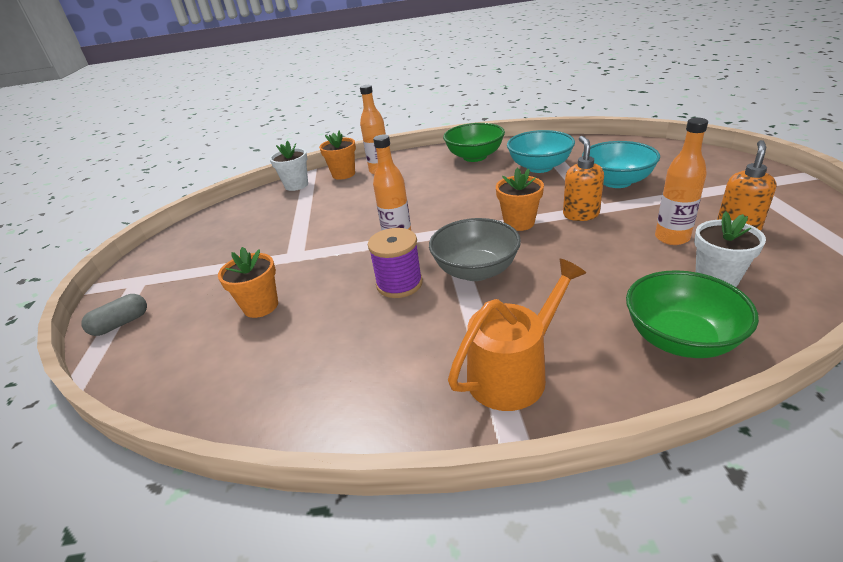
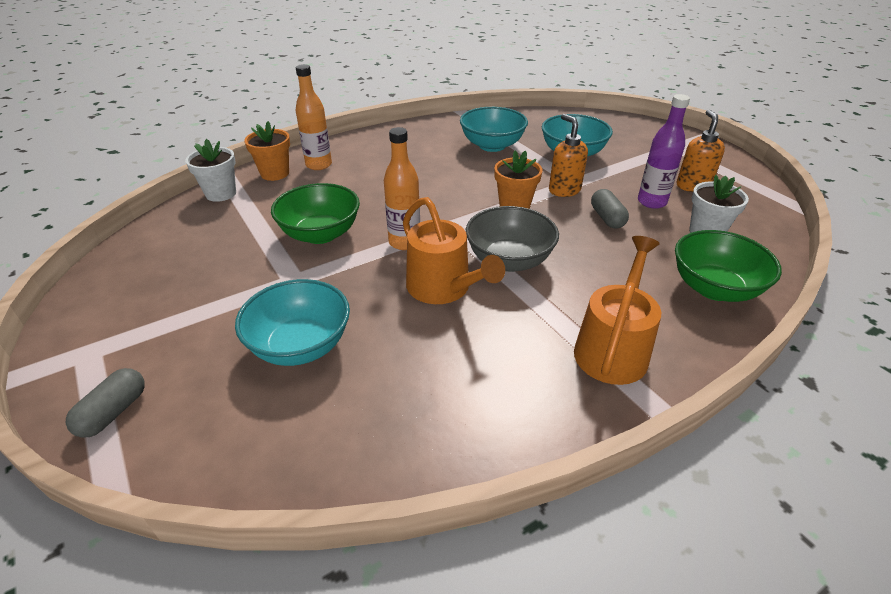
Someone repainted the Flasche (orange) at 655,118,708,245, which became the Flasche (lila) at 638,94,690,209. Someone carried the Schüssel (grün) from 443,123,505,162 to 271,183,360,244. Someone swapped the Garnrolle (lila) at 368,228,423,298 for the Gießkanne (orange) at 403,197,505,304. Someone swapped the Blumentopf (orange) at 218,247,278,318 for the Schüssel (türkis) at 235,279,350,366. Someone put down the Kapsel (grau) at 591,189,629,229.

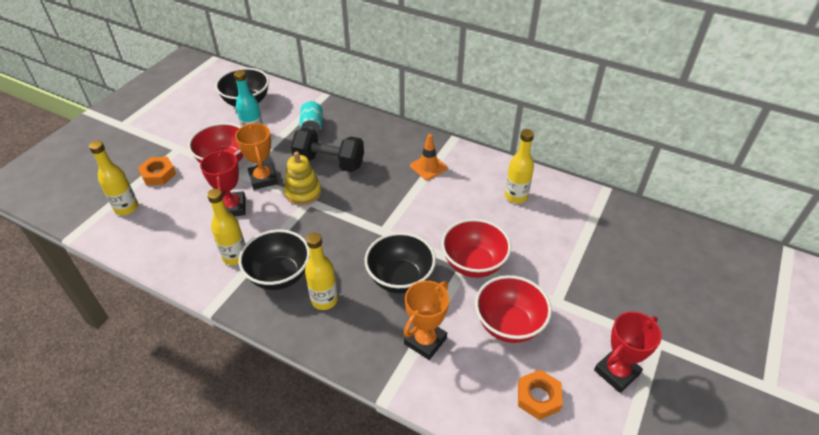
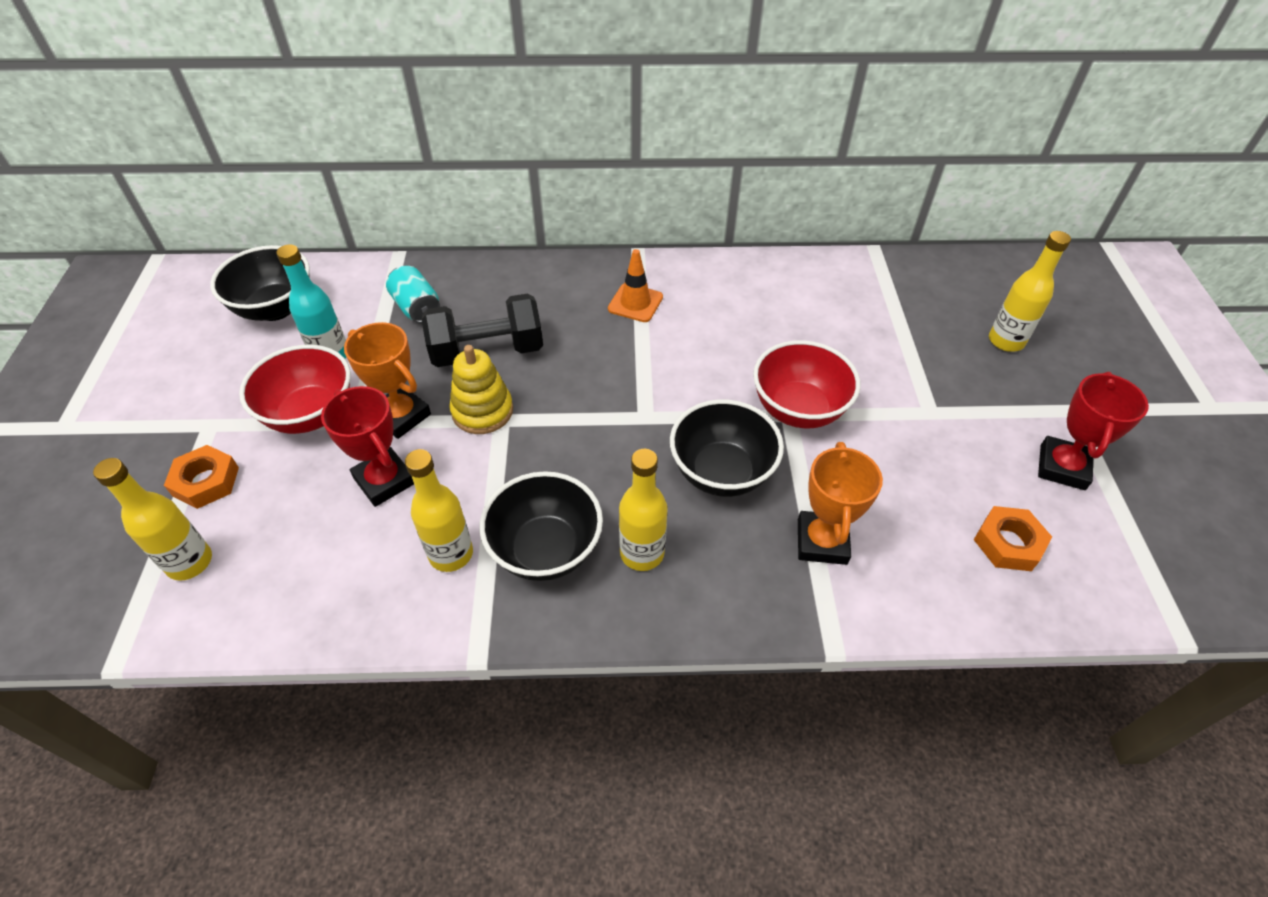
Someone carried the Flasche (gelb) from 505,129,534,203 to 989,231,1071,352. Someone took away the Schüssel (rot) at 475,275,552,343.

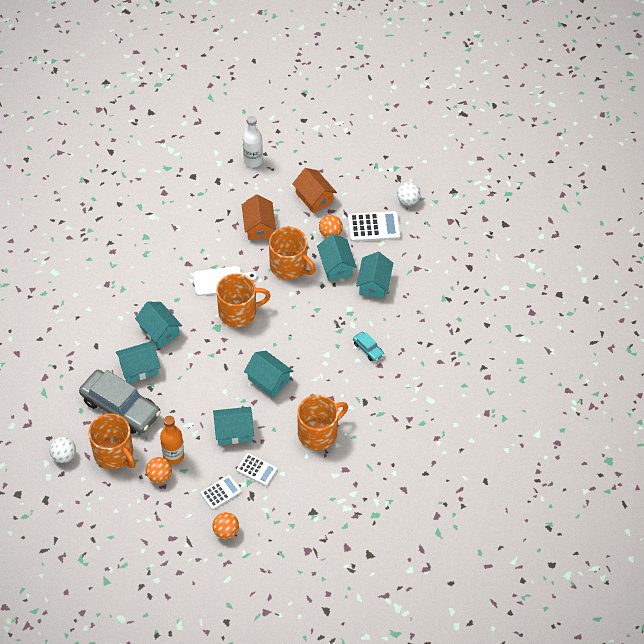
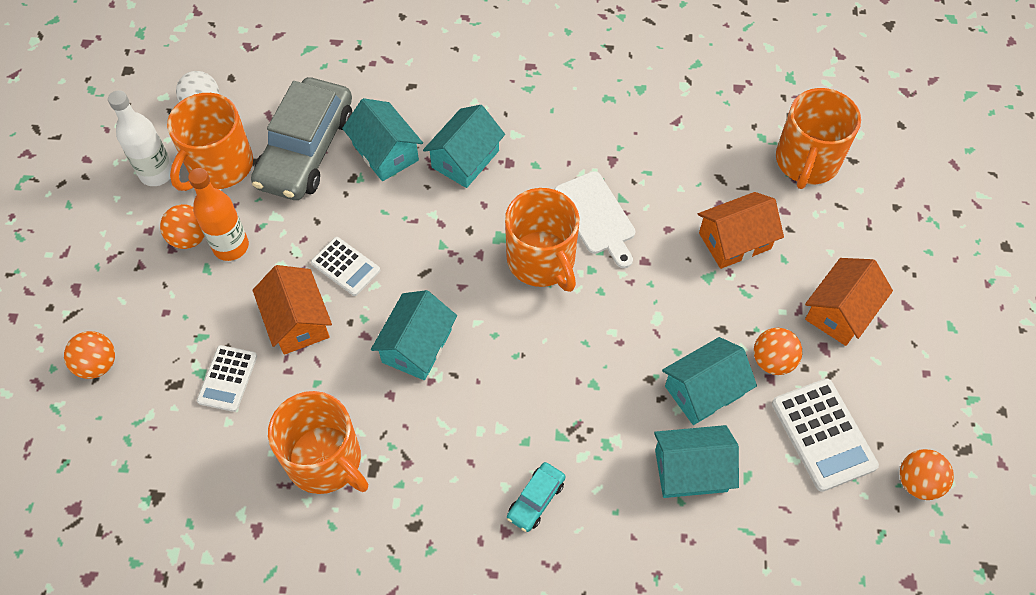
Someone carried the Flasche (weiß) from 243,116,263,168 to 108,90,172,186. Someone repainted the Ball (weiß) at 397,182,420,206, which became the Ball (orange) at 900,449,954,500. Someone carried the Tasse (orange) from 269,227,315,280 to 776,88,861,189. Someone repainted the Haus (türkis) at 213,407,254,445, which became the Haus (orange) at 253,265,332,355. Someone carried the Taschenrechner (weiß) from 200,475,242,510 to 311,237,380,296.

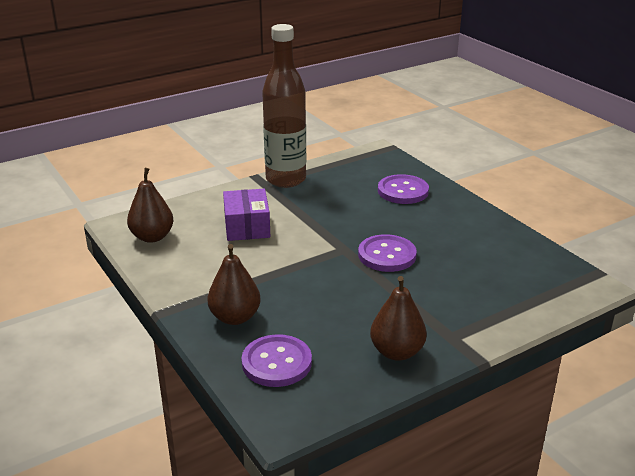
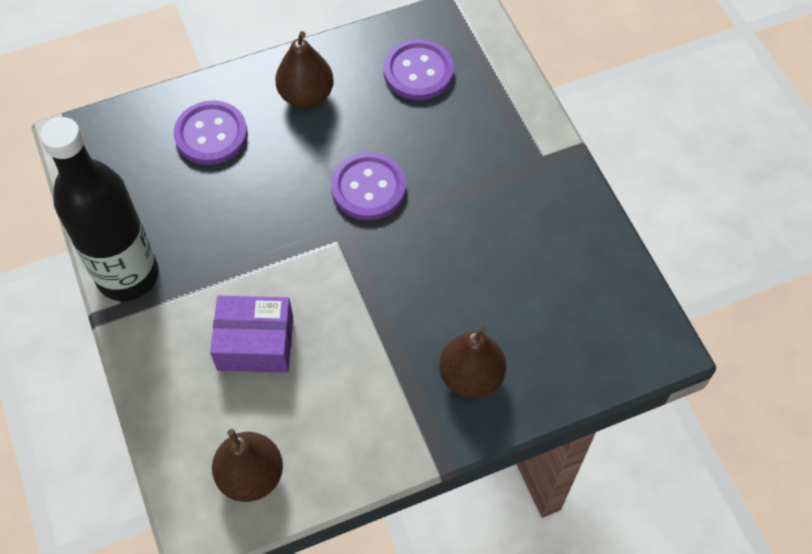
Someone repainted the Flasche (braun) at 262,24,306,188, which became the Flasche (schwarz) at 40,117,159,301. Someone carried the Birne (braun) from 370,276,427,361 to 275,31,334,108. Someone carried the Knopf (lila) from 241,334,312,387 to 384,40,454,100.

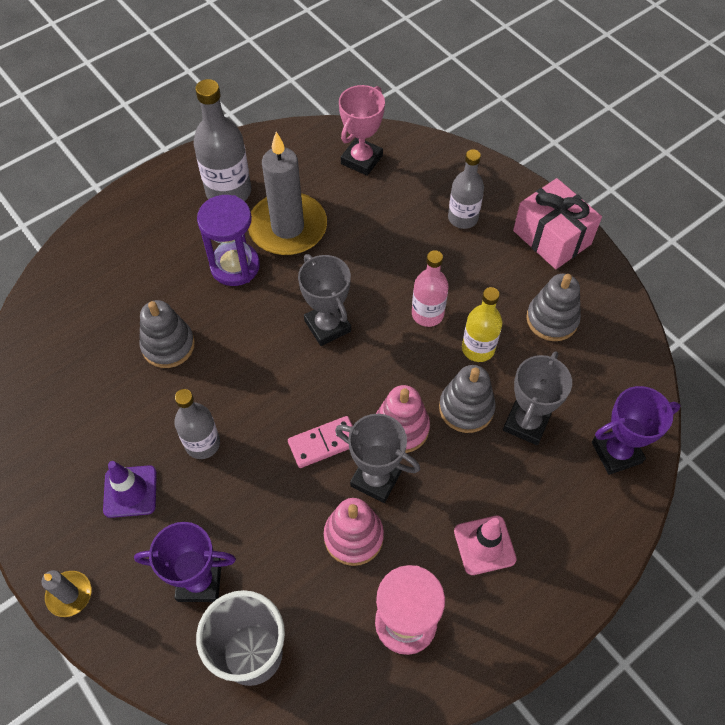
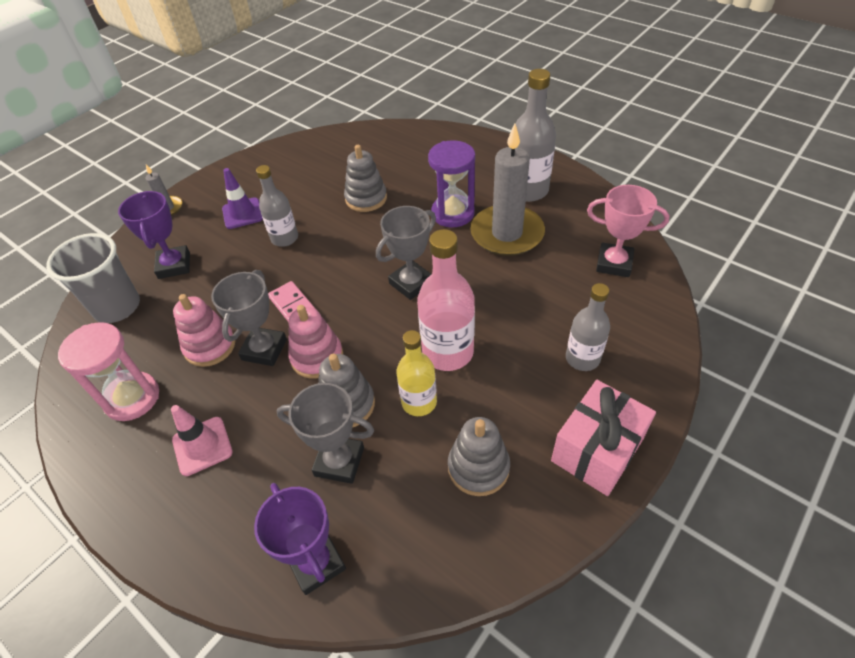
Someone scaled the Flasche (rosa) at 412,250,449,327 by 1.53.

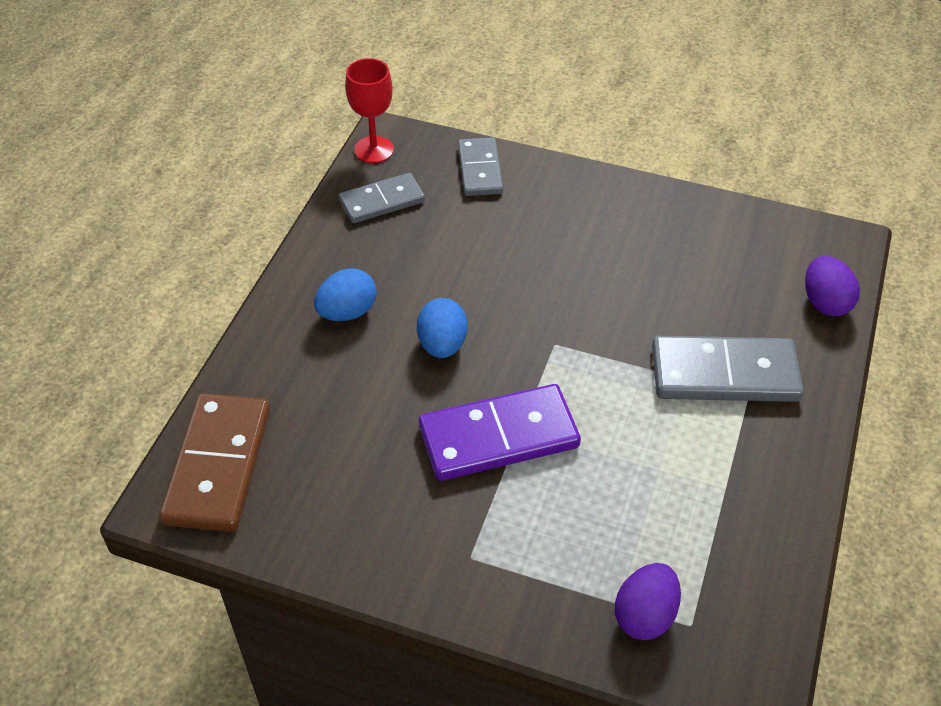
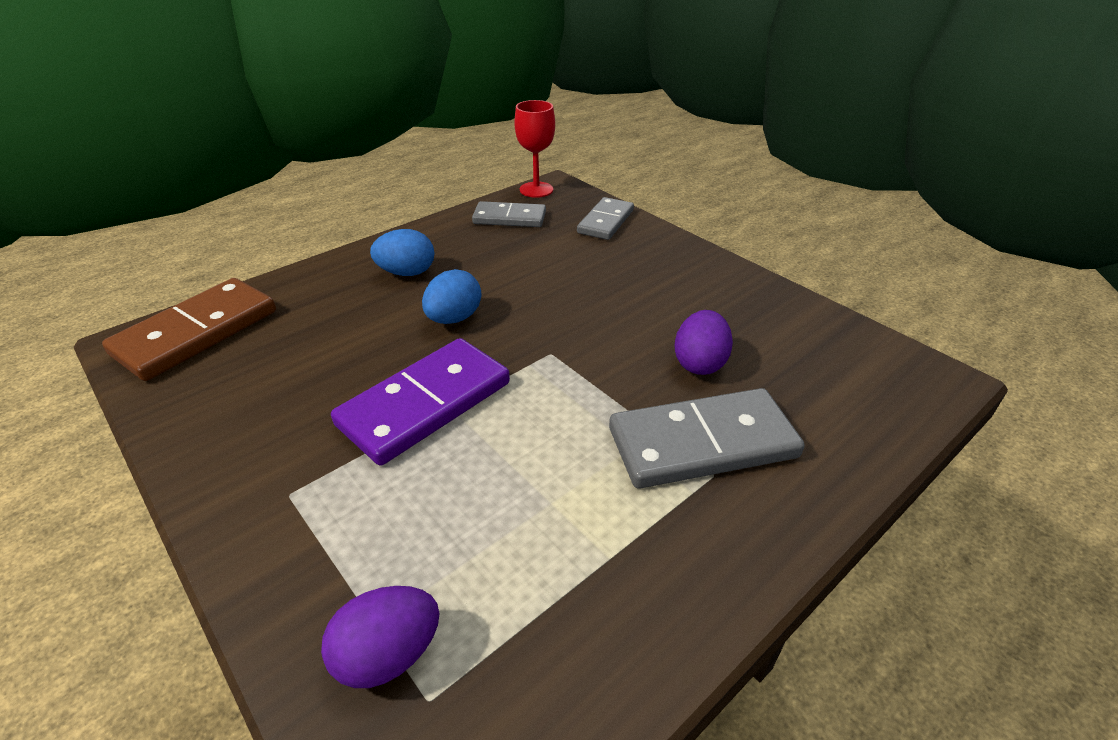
Someone carried the Ei (lila) from 805,256,860,317 to 674,310,733,375. Someone rotated the Dominostein (grau) at 652,336,804,402 by 45 degrees counterclockwise. Someone rotated the Dominostein (lila) at 419,384,581,481 by 60 degrees counterclockwise.

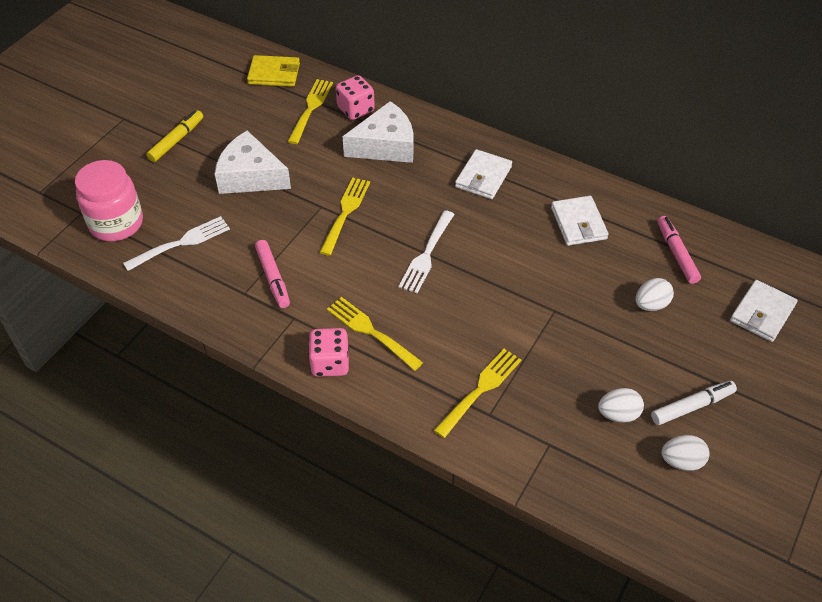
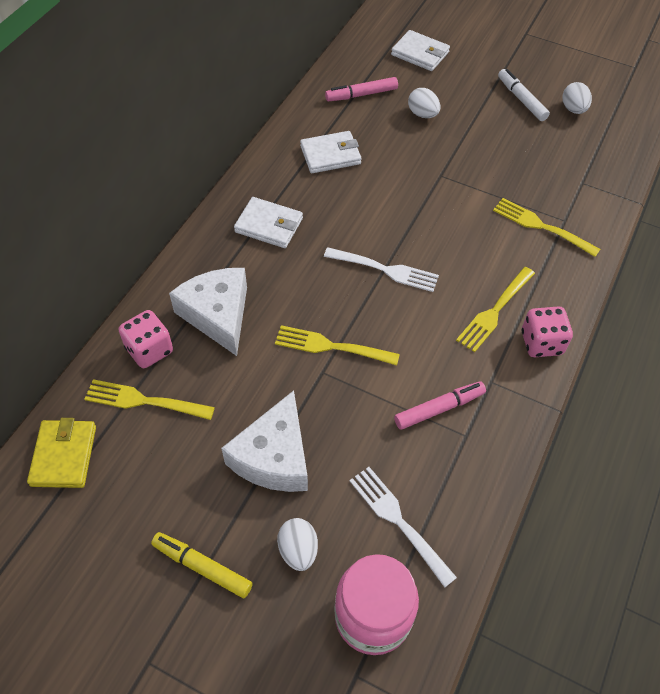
Someone carried the Ei (weiß) from 598,388,644,423 to 277,518,318,571.

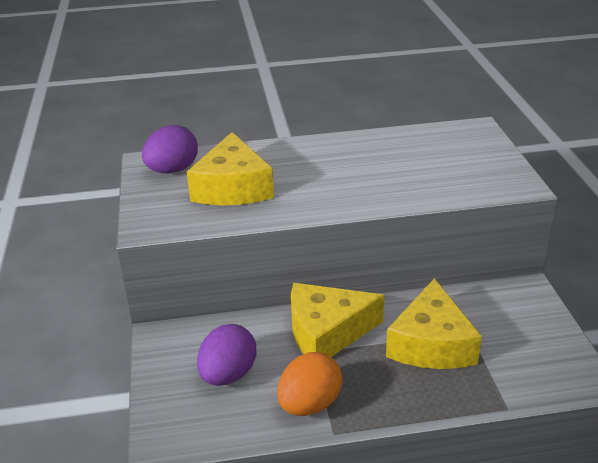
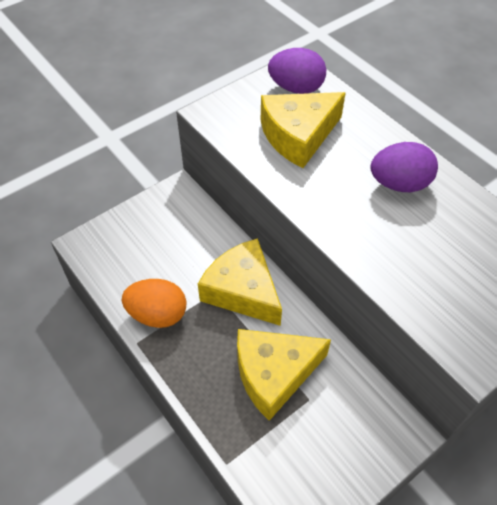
Someone carried the Ei (lila) from 197,324,256,386 to 370,142,438,192.

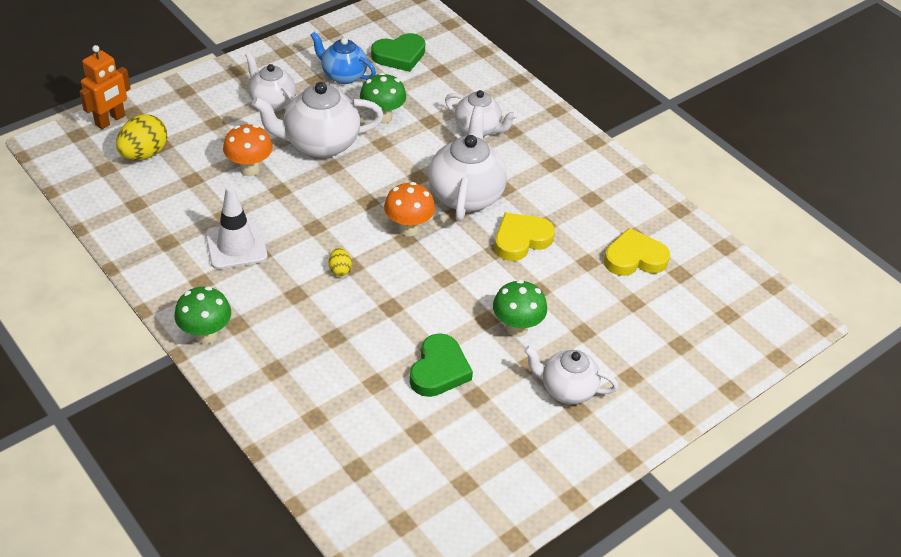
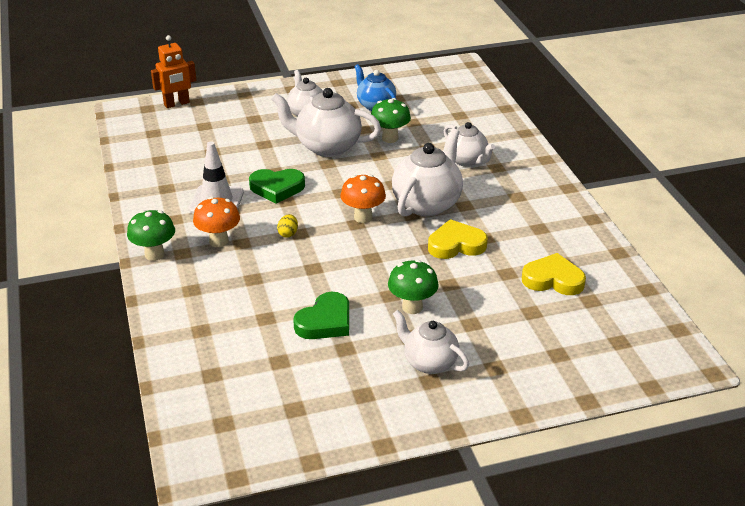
Someone carried the Herz (grün) from 371,33,425,72 to 249,169,305,204. Someone took away the Ei (gelb) at 116,114,167,160. Someone carried the Pilz (orange) from 223,124,273,176 to 193,197,240,247.

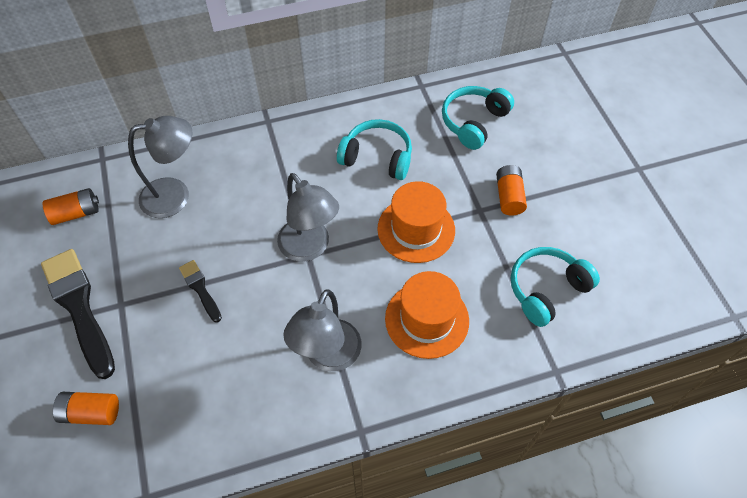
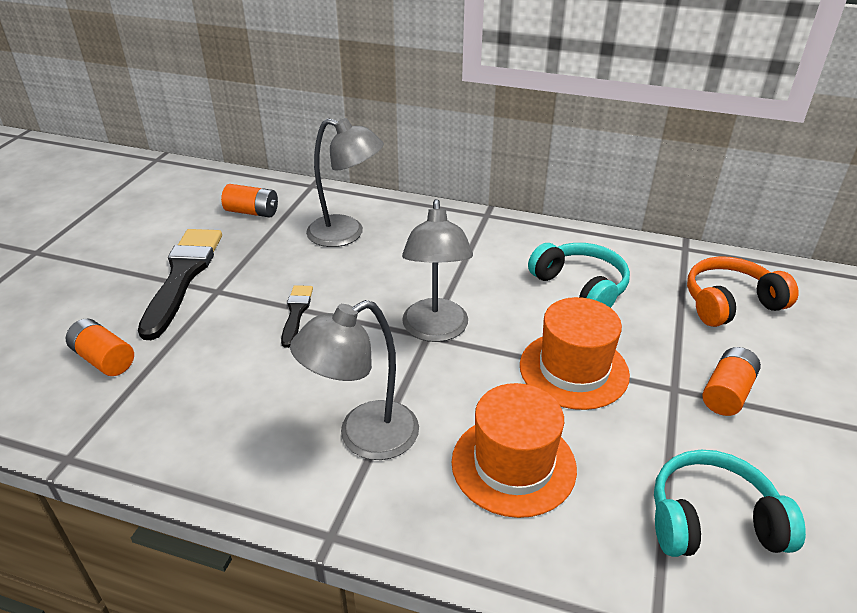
Someone repainted the Kopfhörer (türkis) at 442,86,514,150, which became the Kopfhörer (orange) at 687,256,799,327.

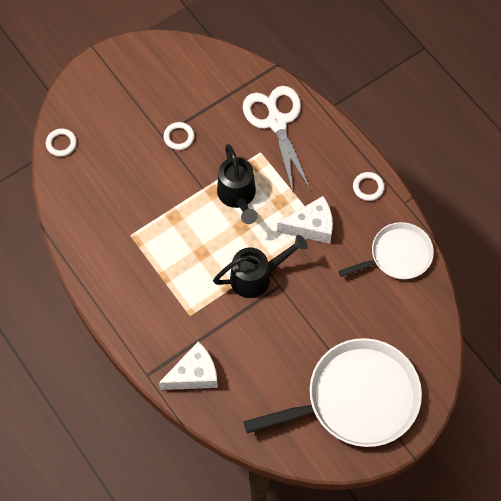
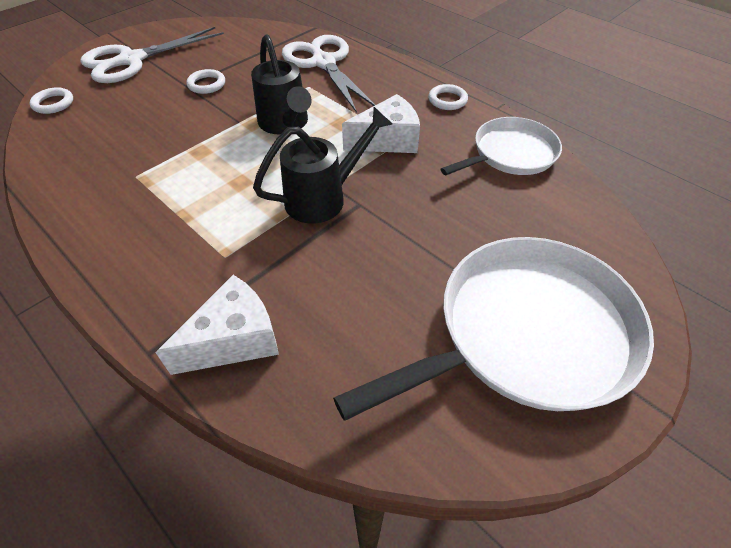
Someone put down the Schere (weiß) at 80,27,224,83.

